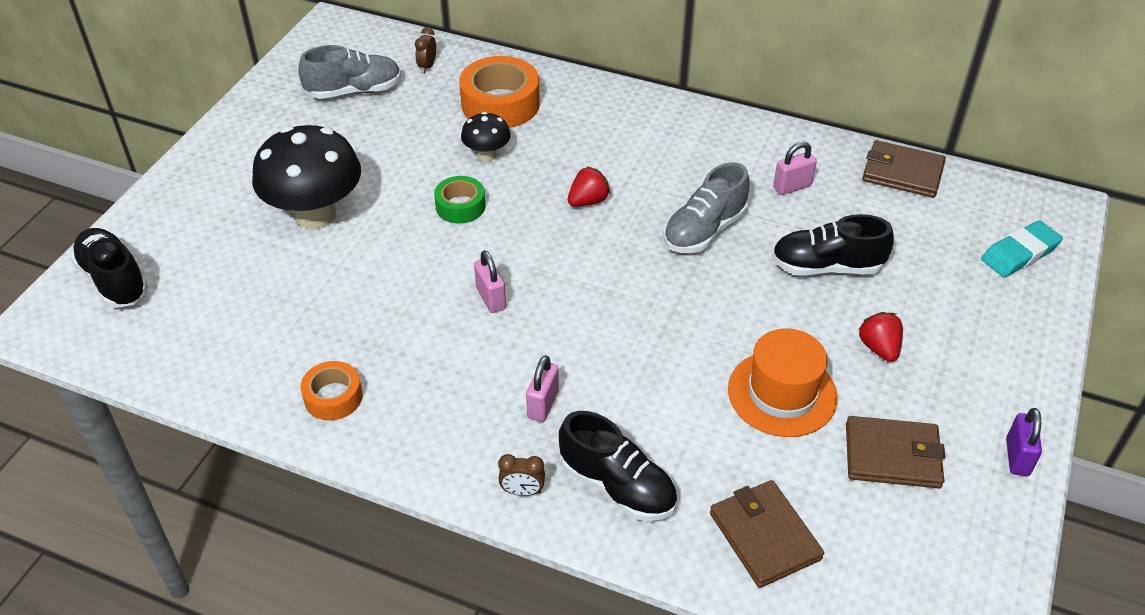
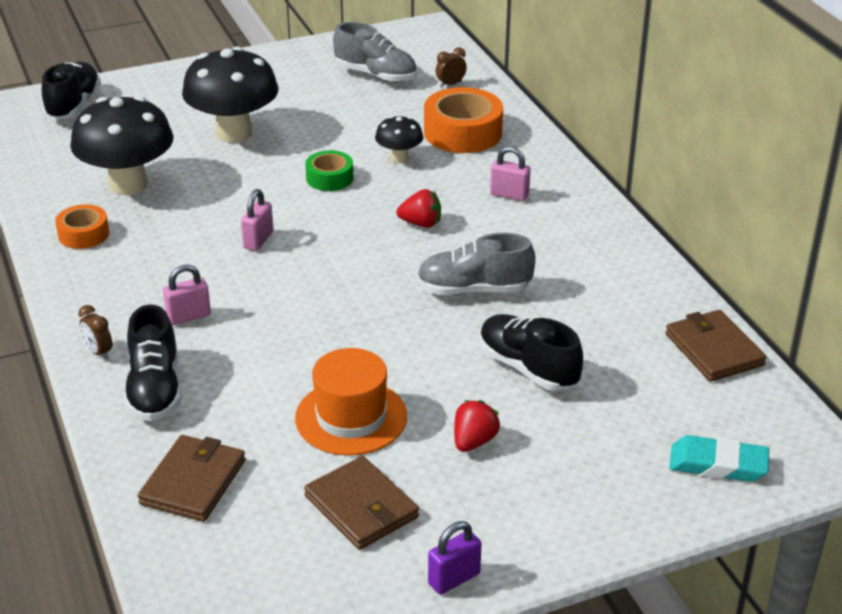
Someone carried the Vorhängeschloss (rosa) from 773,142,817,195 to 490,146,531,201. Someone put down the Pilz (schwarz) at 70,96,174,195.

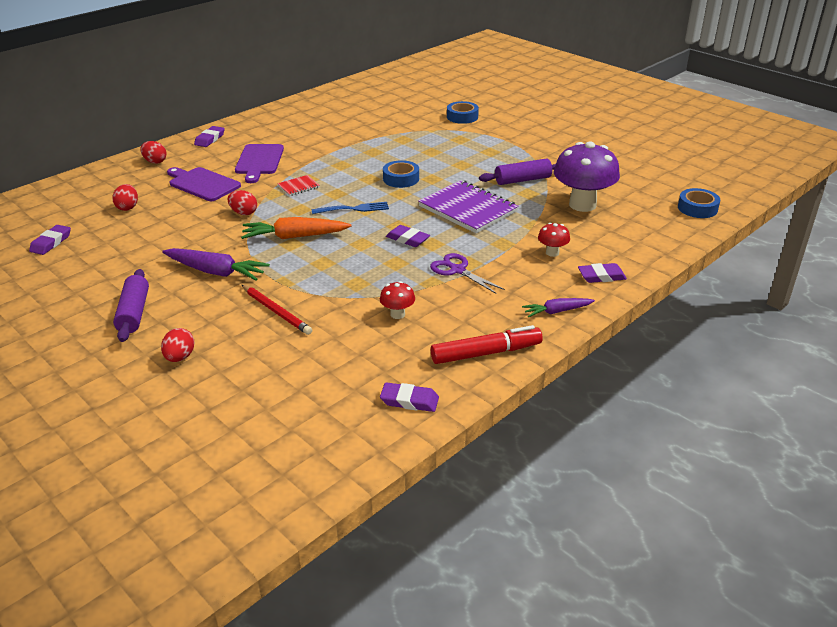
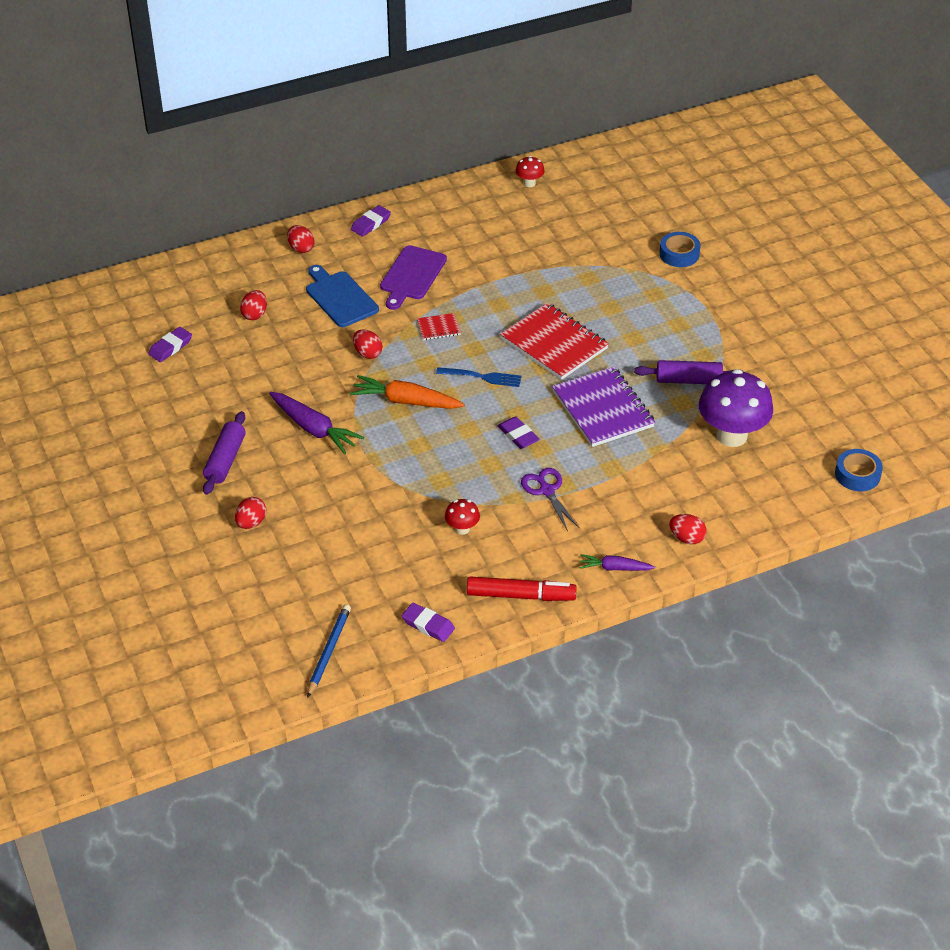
Someone swapped the Klebeband (blau) at 383,160,419,188 for the Notizbuch (rot) at 500,303,609,380. Someone repainted the Schneidebrett (lila) at 167,167,241,201, which became the Schneidebrett (blau) at 306,265,379,327. Someone carried the Pilz (rot) from 538,223,570,257 to 516,156,545,187. Someone swapped the Radiergummi (lila) at 578,263,627,283 for the Ei (rot) at 669,514,707,544. Someone took away the Bleistift (rot) at 242,285,312,335. Someone put down the Bleistift (blau) at 307,604,351,698.

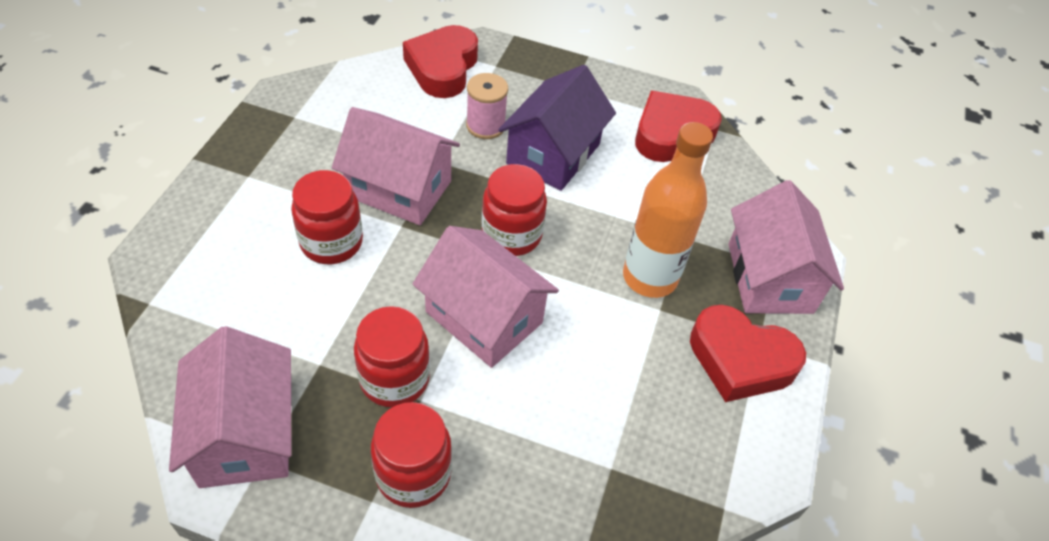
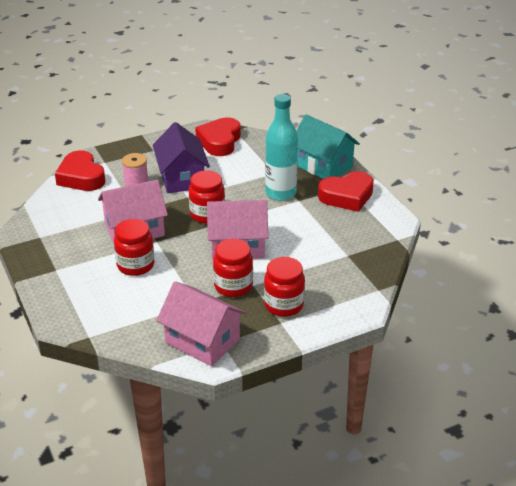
Someone repainted the Flasche (orange) at 623,122,713,298, which became the Flasche (türkis) at 265,94,298,201. Someone repainted the Haus (rosa) at 728,180,844,314, which became the Haus (türkis) at 296,114,360,179.

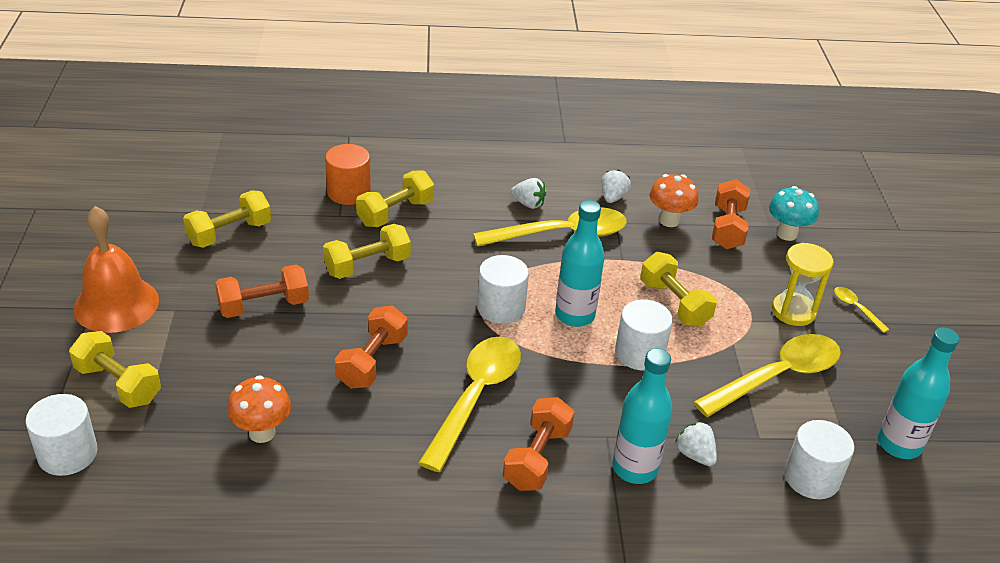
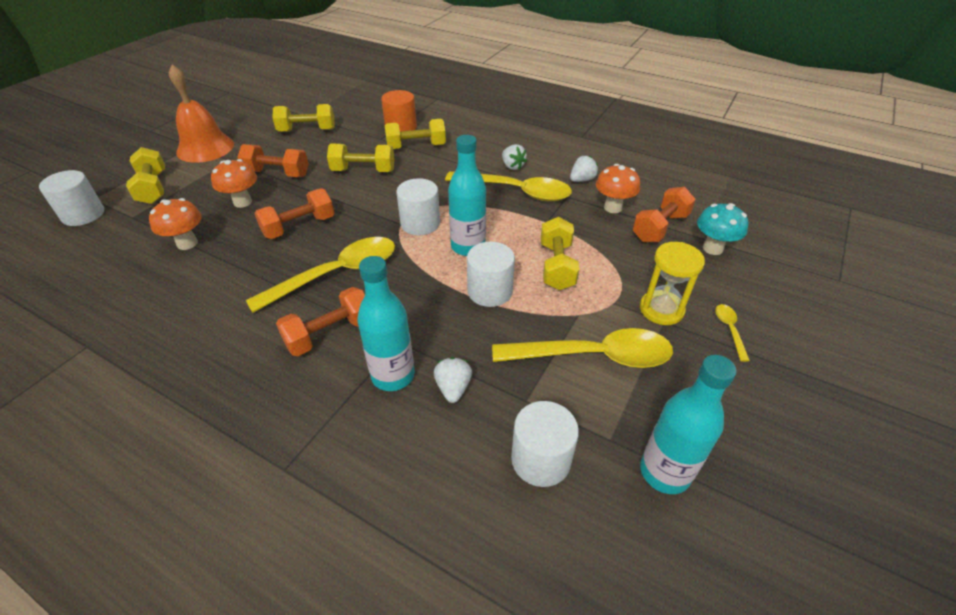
Someone put down the Pilz (orange) at 211,159,257,208.

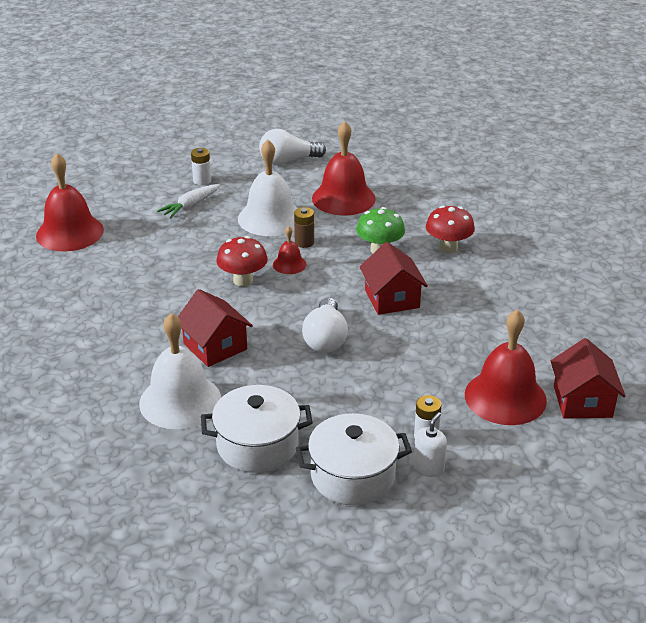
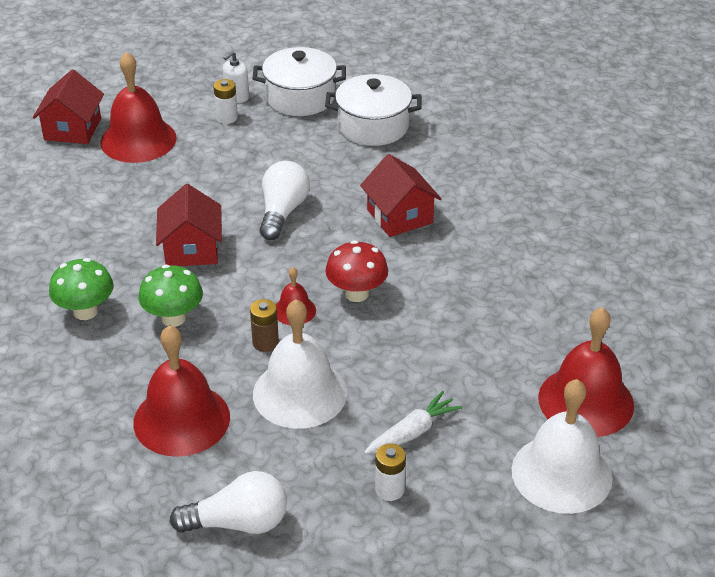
Someone repainted the Pilz (rot) at 426,206,475,253, which became the Pilz (grün) at 49,258,114,320. Someone carried the Glocke (weiß) from 139,313,221,429 to 512,379,613,514.

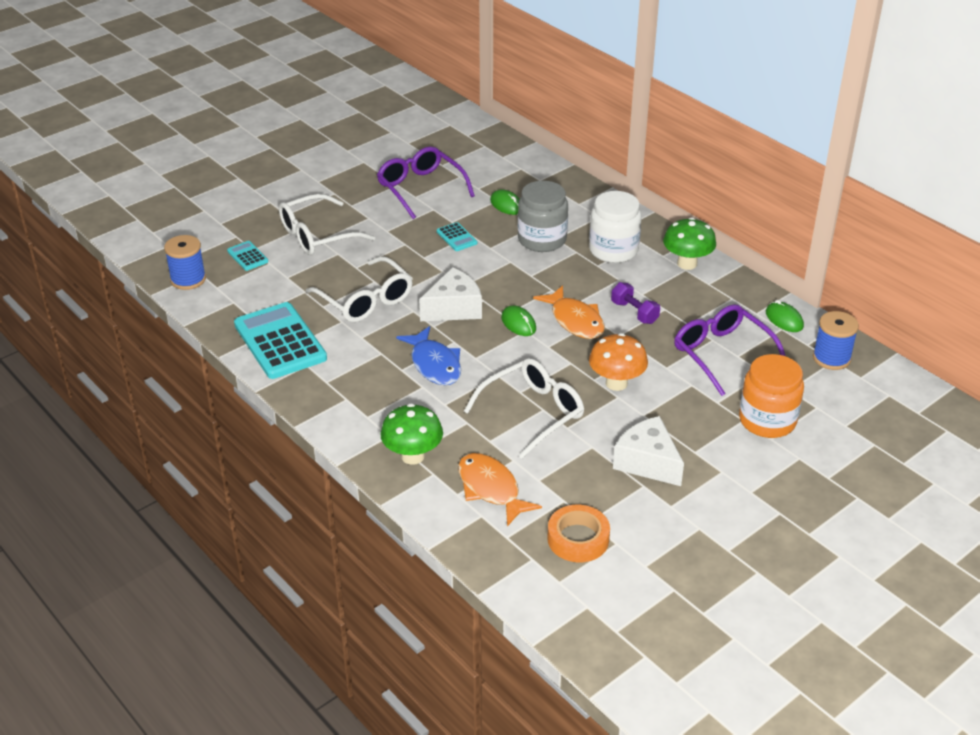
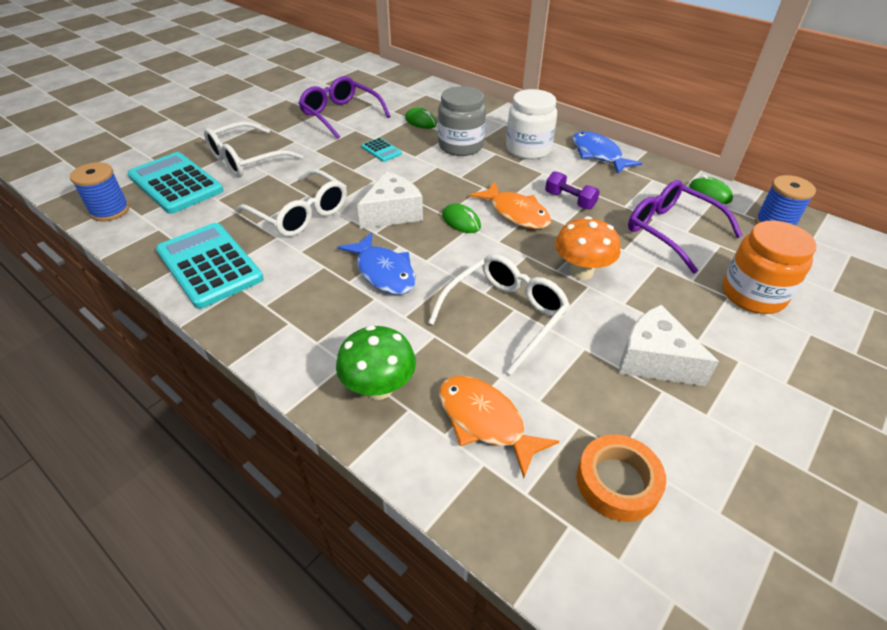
Someone swapped the Pilz (grün) at 663,217,716,270 for the Fisch (blau) at 572,131,642,174. Someone scaled the Taschenrechner (türkis) at 227,241,268,271 by 2.21.

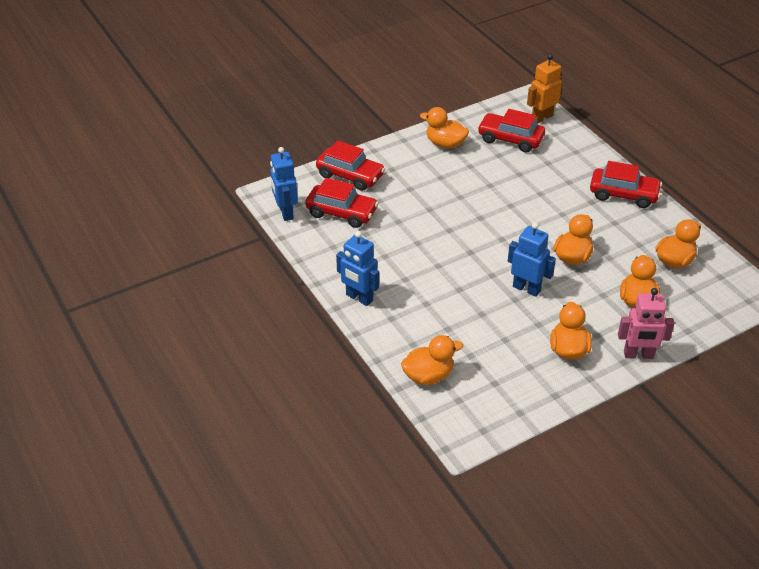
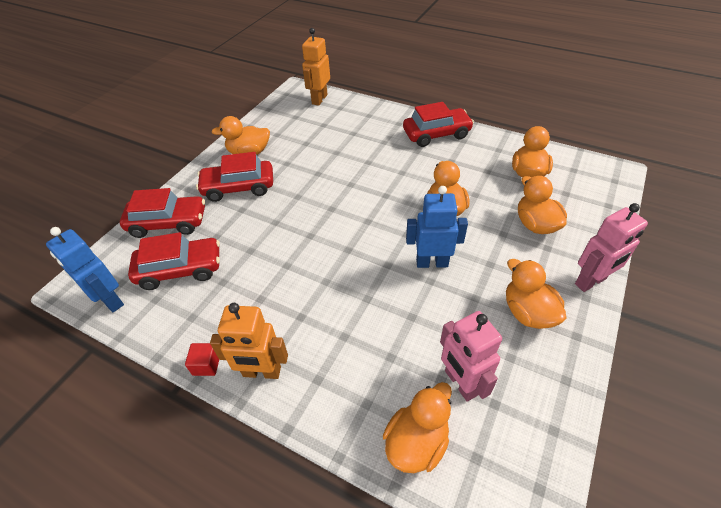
Someone carried the Auto (rot) from 477,109,545,153 to 196,152,273,202. Someone repainted the Roboter (blau) at 336,231,379,306, which became the Roboter (orange) at 210,303,288,379. Someone put down the Roboter (rosa) at 440,311,502,402. Someone put down the Kubus (rot) at 185,343,219,376.

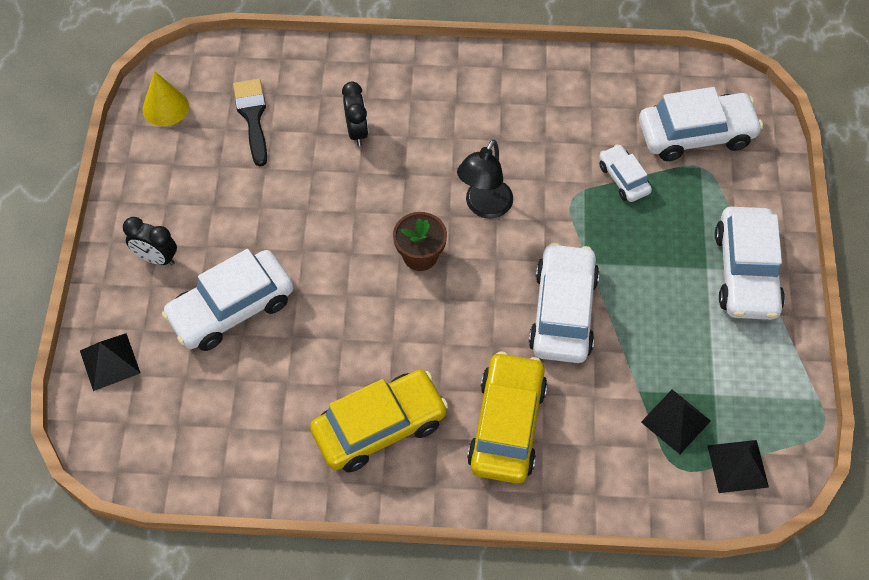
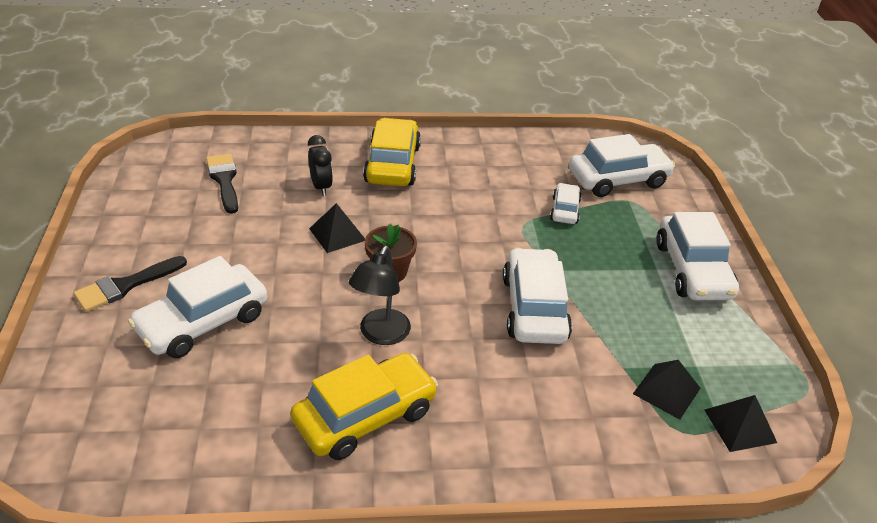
Someone took away the Kegel (gelb) at 143,71,189,126. Someone carried the Lampe (schwarz) from 457,140,513,218 to 349,246,411,345. Someone rotated the Auto (weiß) at 599,144,652,202 by 45 degrees clockwise. Someone swapped the Wecker (schwarz) at 123,217,177,265 for the Pinsel (schwarz) at 74,256,187,312. Someone carried the Pyramide (schwarz) from 80,333,141,391 to 309,203,365,253. Someone carried the Auto (gelb) from 467,352,548,484 to 363,118,421,186.

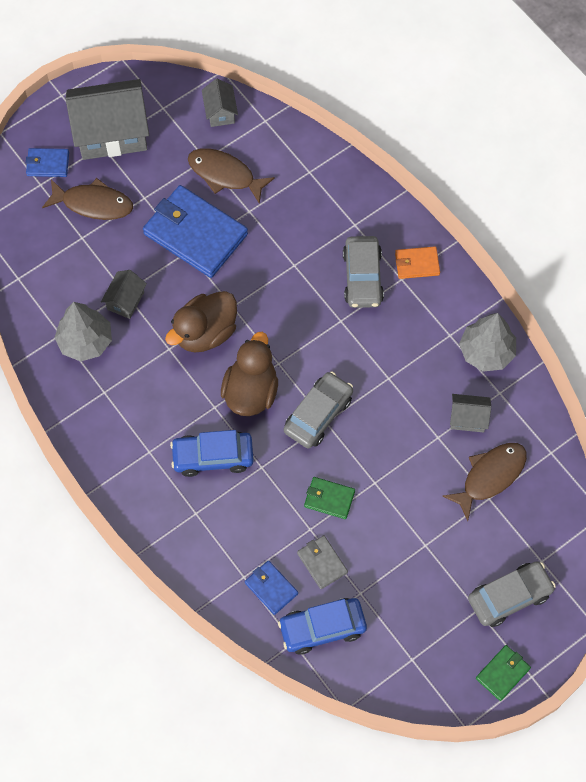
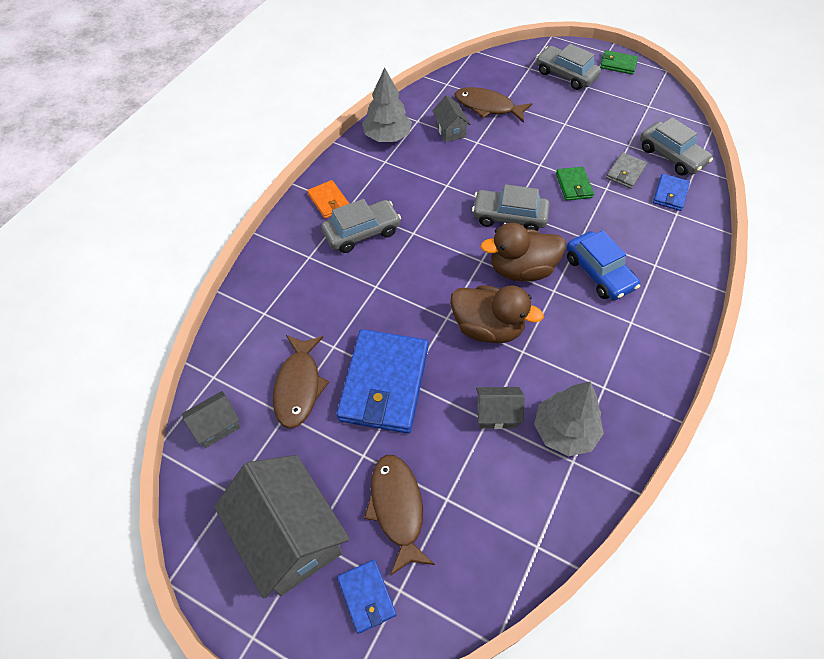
Someone repainted the Auto (blau) at 278,598,367,655, which became the Auto (grau) at 640,117,713,175.

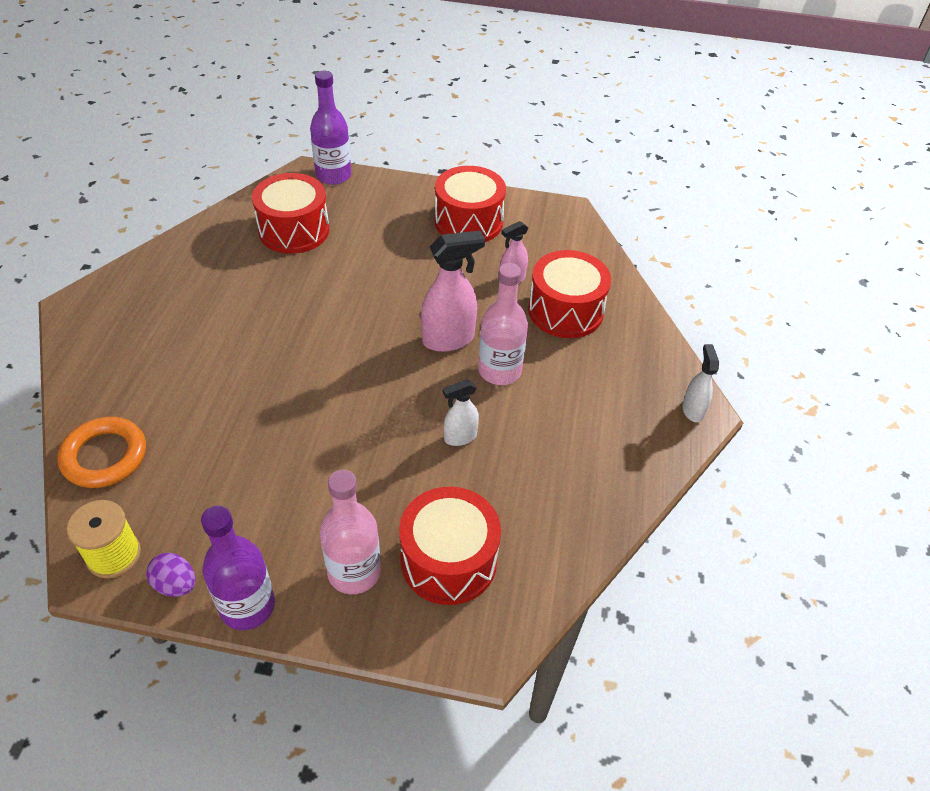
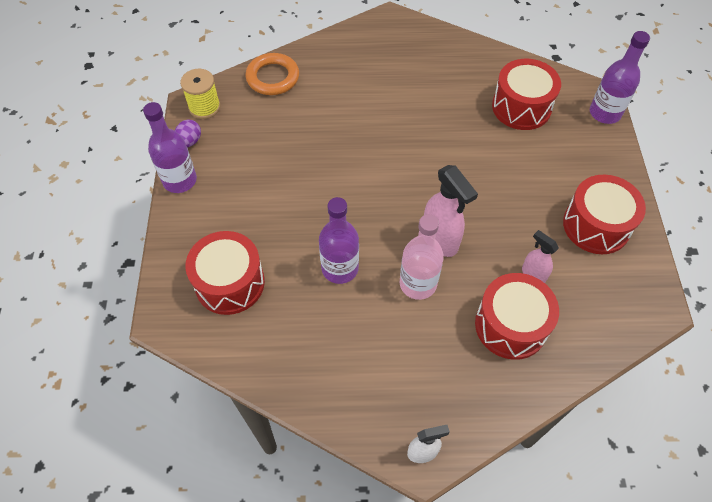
Someone swapped the Sprühflasche (weiß) at 443,380,479,446 for the Flasche (lila) at 319,197,359,284. Someone took away the Flasche (rosa) at 320,470,381,594.

